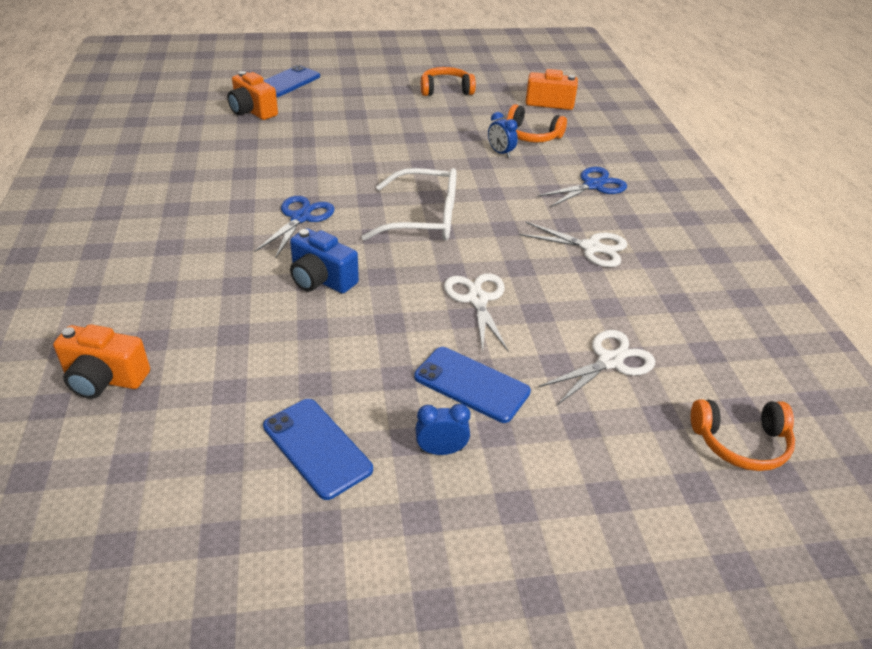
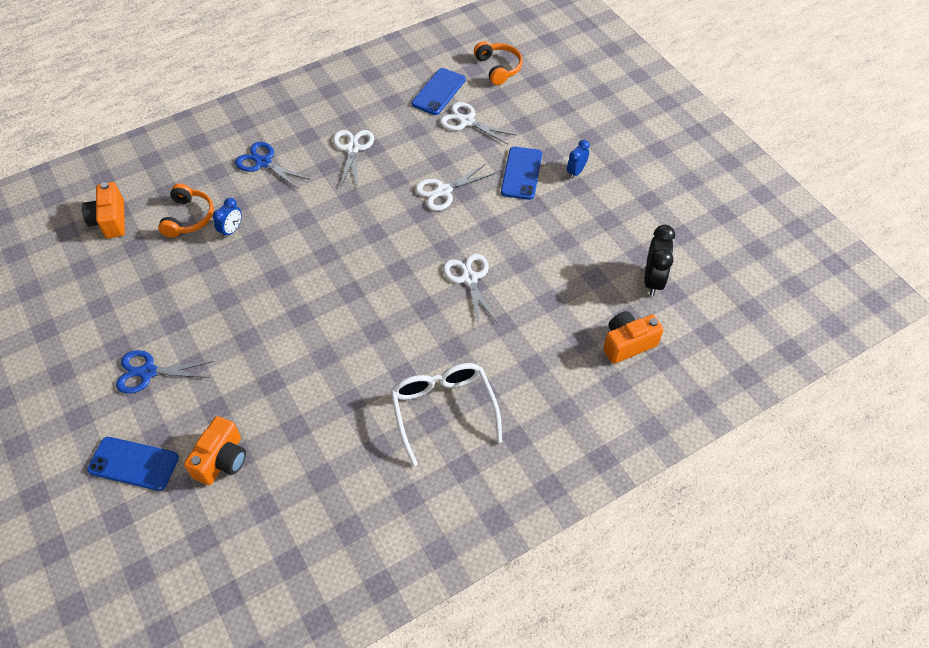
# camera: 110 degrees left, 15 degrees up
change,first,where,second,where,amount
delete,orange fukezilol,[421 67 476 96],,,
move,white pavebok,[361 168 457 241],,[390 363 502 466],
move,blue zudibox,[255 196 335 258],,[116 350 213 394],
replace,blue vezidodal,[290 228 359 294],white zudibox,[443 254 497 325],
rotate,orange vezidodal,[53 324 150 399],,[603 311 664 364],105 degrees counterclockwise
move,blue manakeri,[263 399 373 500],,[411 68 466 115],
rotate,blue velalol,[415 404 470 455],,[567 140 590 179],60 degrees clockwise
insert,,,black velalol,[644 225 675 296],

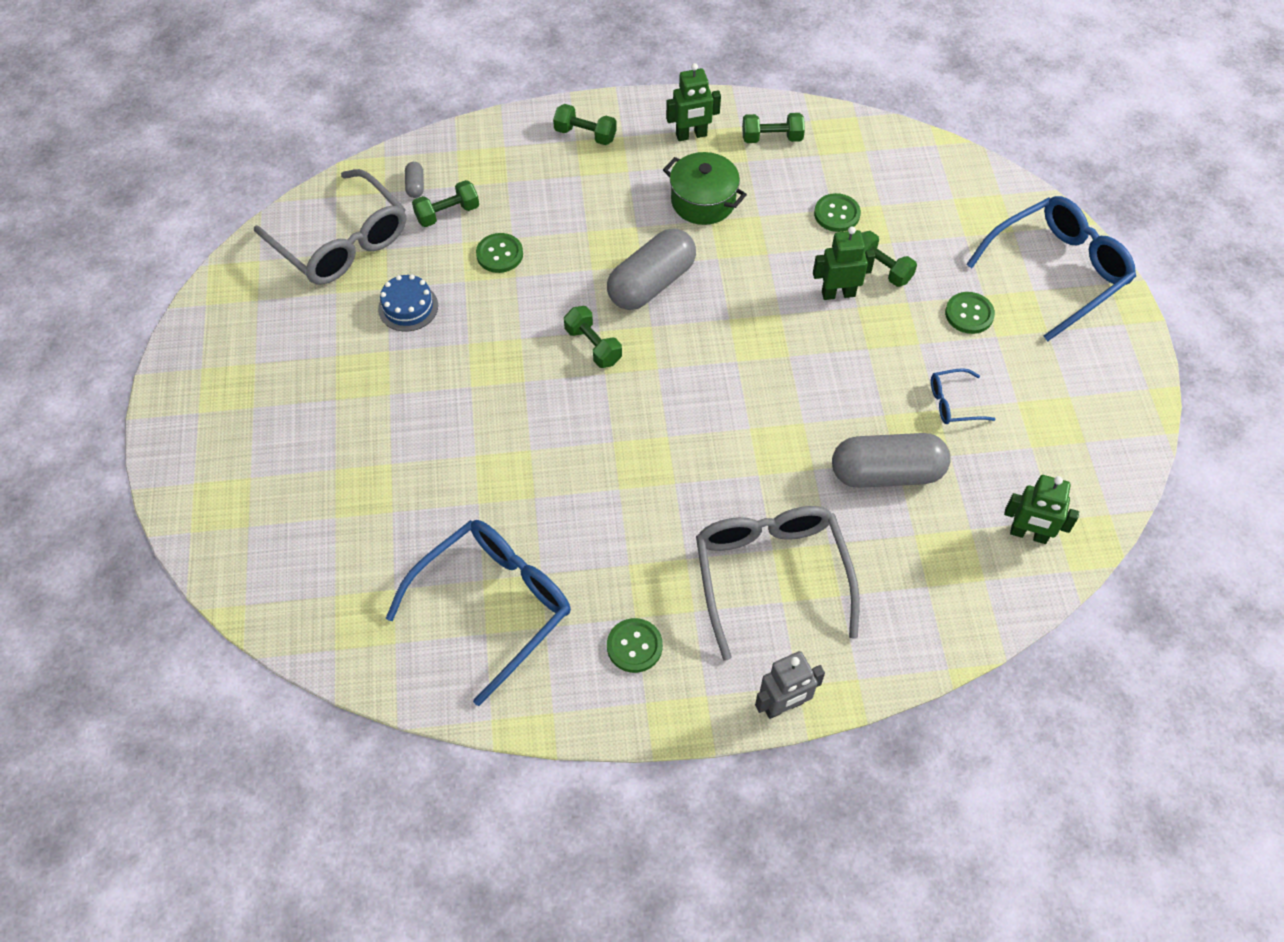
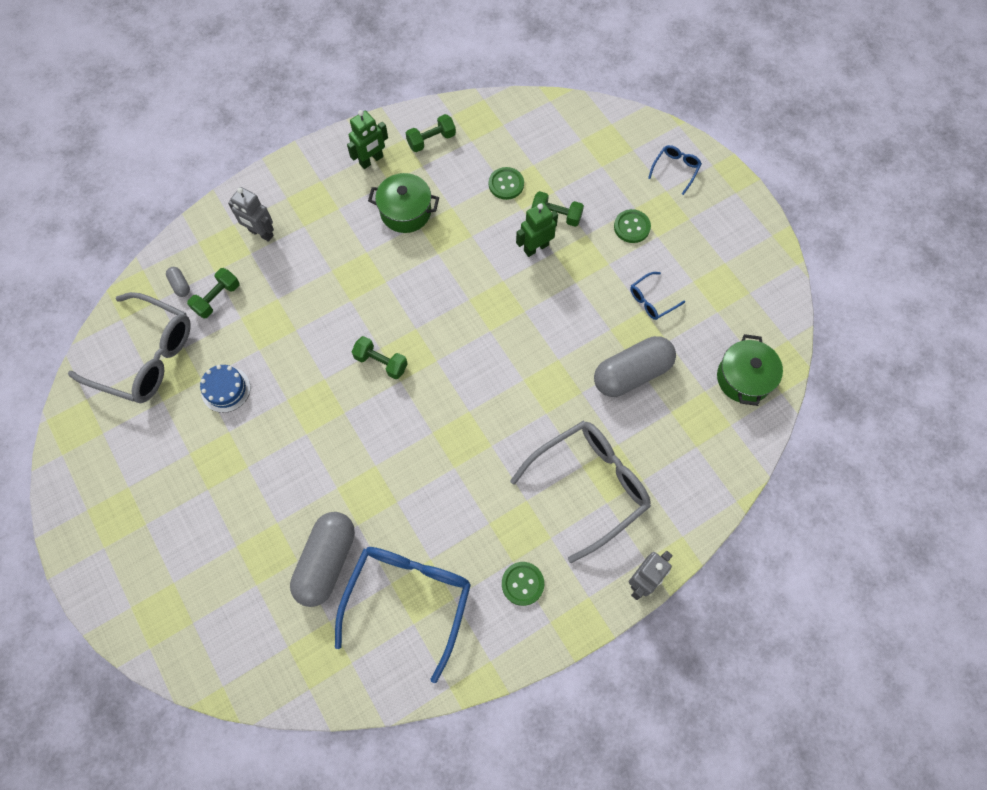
# camera: 25 degrees left, 10 degrees up
change,first,where,second,where,amount
delete,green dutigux,[553 104 617 145],,,
resize,blue pavebok,[966 196 1136 341],,[648 145 702 195],x0.45
move,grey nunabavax,[607 228 696 310],,[290 512 355 607],
delete,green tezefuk,[476 233 523 273],,,
replace,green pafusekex,[1004 475 1079 544],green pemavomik,[717 334 783 406],
rotate,grey pavebok,[696 506 860 661],,[510 421 651 563],90 degrees clockwise
insert,,,grey pafusekex,[228 187 274 242],

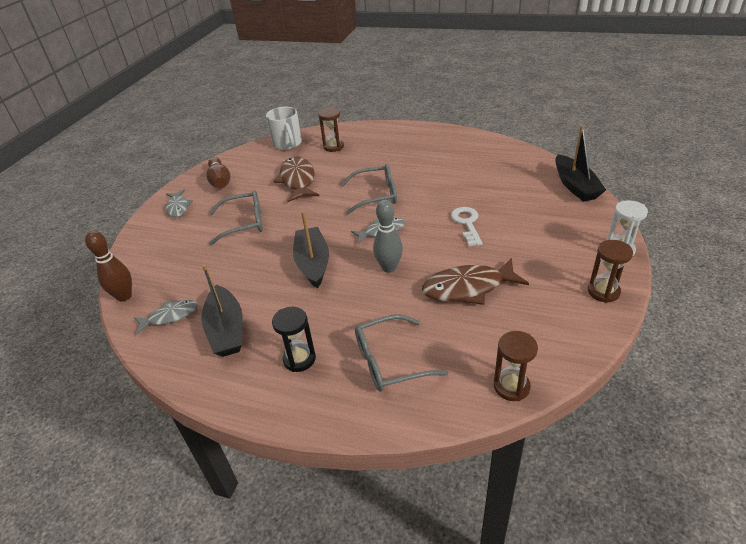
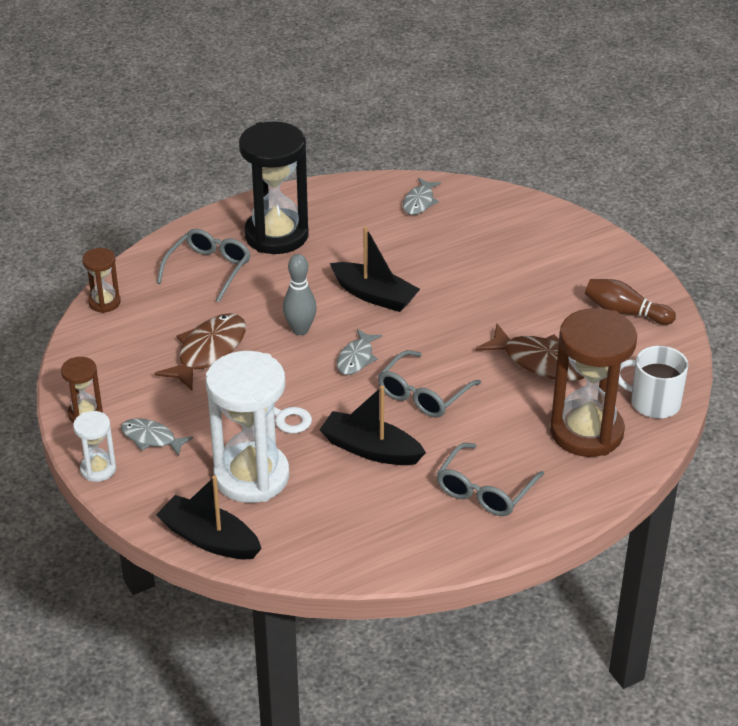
# camera: 130 degrees right, 0 degrees up
change,first,where,second,where,amount
resize,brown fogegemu,[319 108 344 152],,[550 308 637 457],x2.10
move,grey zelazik,[166 189 193 217],,[121 418 193 456],
move,grey pavebok,[209 190 263 246],,[437 443 544 516],
delete,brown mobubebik,[85 231 132 302],,,
move,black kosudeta,[201 264 243 357],,[320 386 426 465],
resize,black fogegemu,[272 307 316 372],,[239 121 309 254],x2.10
insert,,,white fogegemu,[206 351 289 503],

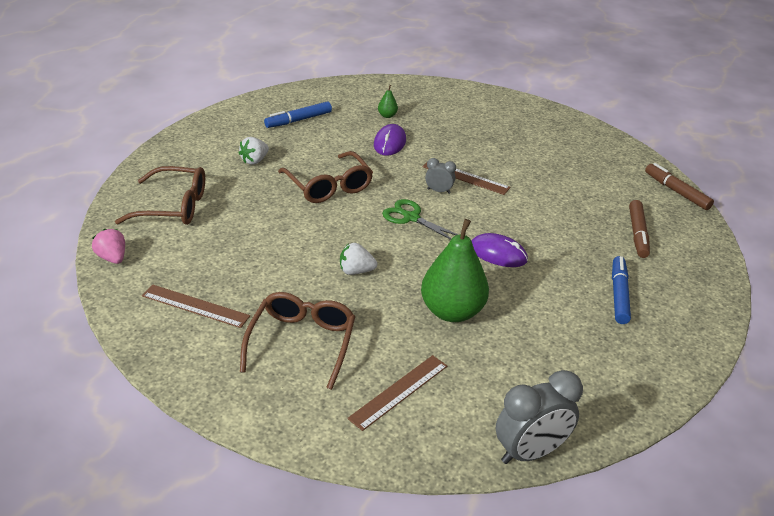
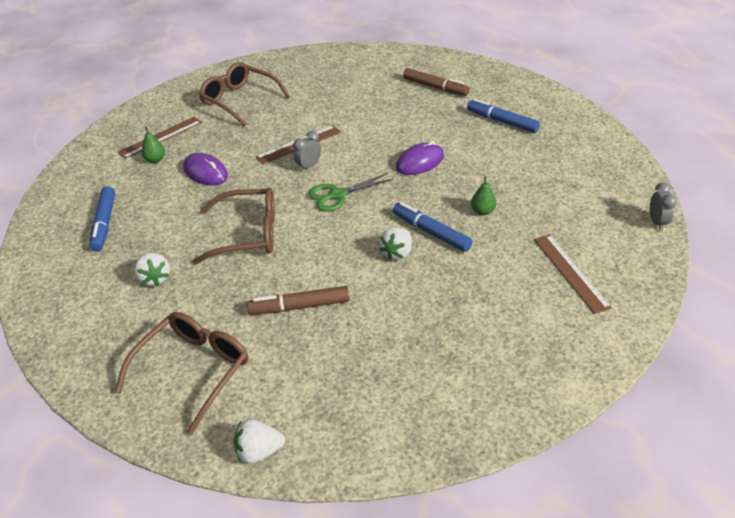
# camera: 60 degrees left, 5 degrees up
change,first,where,second,where,amount
move,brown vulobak,[645 163 714 210],,[247 286 350 314],
resize,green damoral,[421 219 489 322],,[471 176 496 215],x0.41
recolor,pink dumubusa,[92 229 125 264],white dumubusa,[234 419 285 464],
move,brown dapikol,[142 284 250 328],,[117 117 202 159],
move,brown pavebok,[240 292 355 390],,[199 62 290 126],
resize,grey velalol,[496 370 583 464],,[650 182 677 231],x0.51
insert,,,blue vulobak,[393 202 472 252],

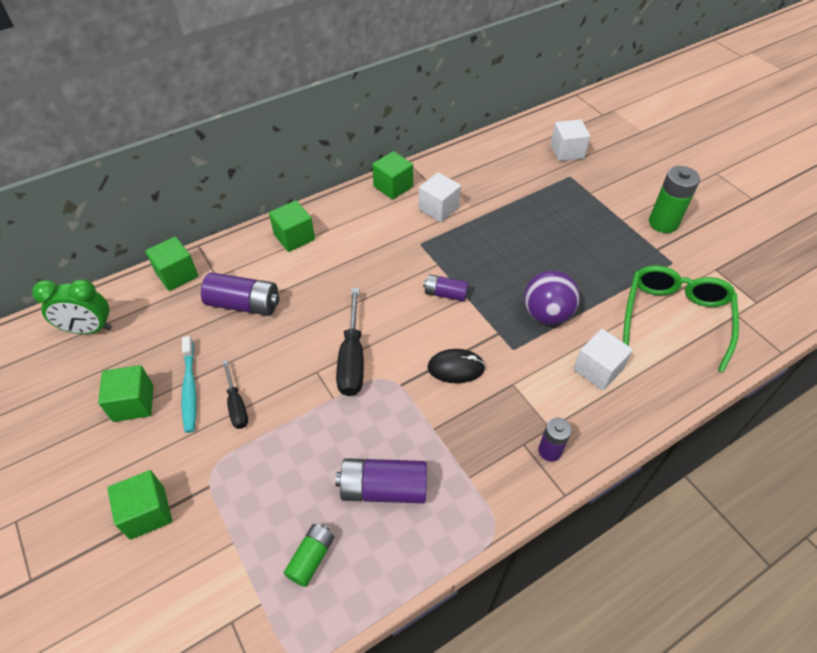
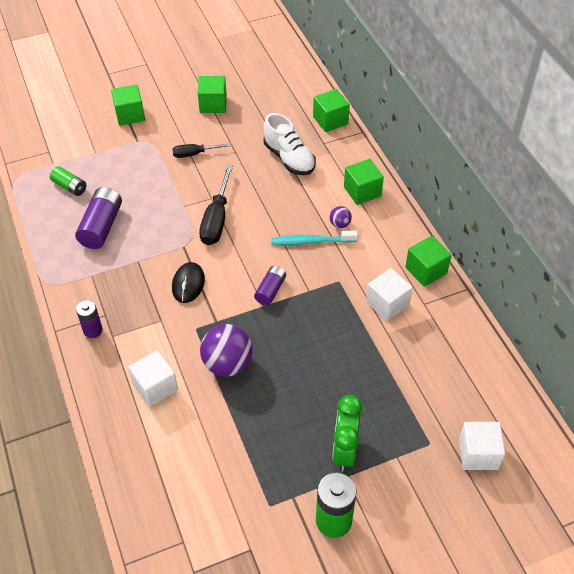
# camera: 100 degrees right, 0 degrees up
change,first,where,second,where,amount
delete,green pavebok,[623 265 739 373],,,
replace,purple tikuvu,[201 273 279 316],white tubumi,[264 113 316 175],
move,green velalol,[32 279 112 334],,[332 395 362 472],
rotate,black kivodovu,[336 288 364 396],,[199 165 233 245],90 degrees counterclockwise
move,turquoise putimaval,[181 336 197 433],,[271 231 358 245],
insert,,,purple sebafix,[330 206 352 228],

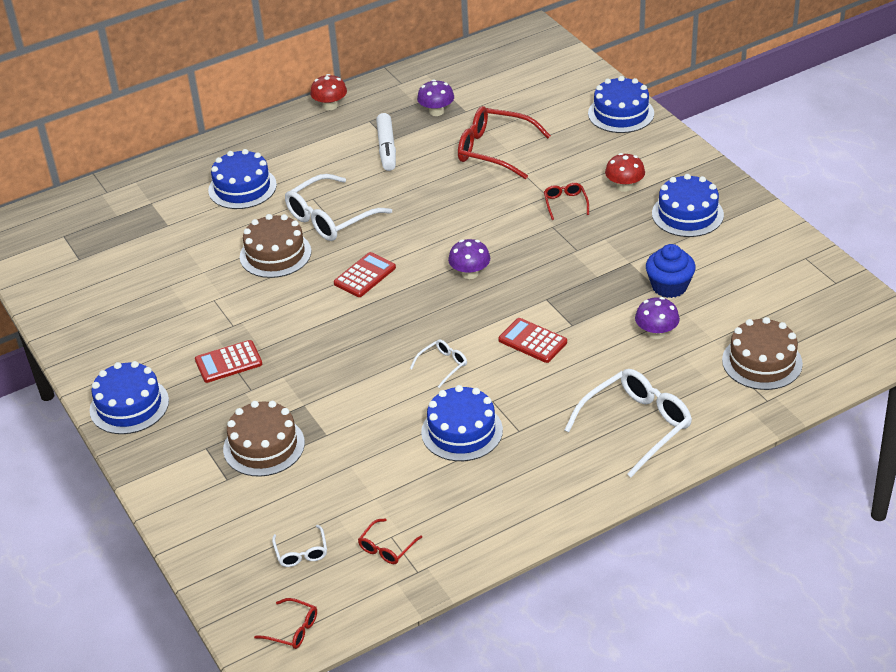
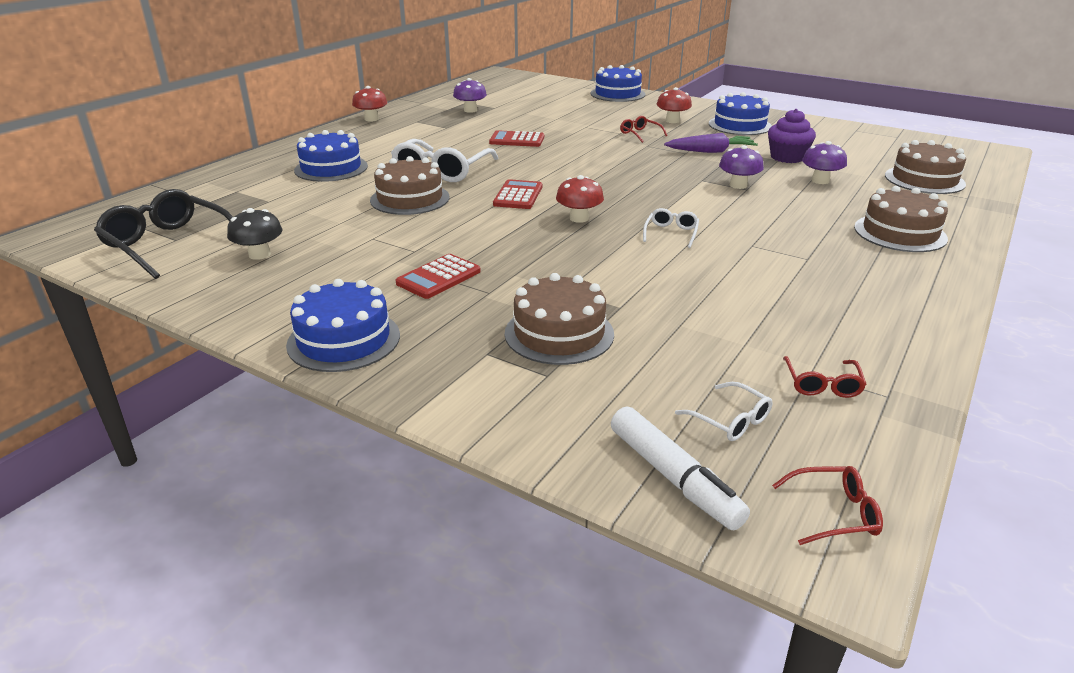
# camera: 30 degrees left, 10 degrees down
change,first,where,second,where,amount
delete,red pavebok,[458 106 551 179],,,
move,white vulobak,[376 113 396 171],,[611 407 750 530],
move,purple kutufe,[448 239 490 279],,[719 145 764 189],
recolor,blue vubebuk,[646 244 696 298],purple vubebuk,[768 109 816 163],
move,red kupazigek,[499 318 567 363],,[489 130 544 147],
replace,white pavebok,[565 369 692 477],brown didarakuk,[854 186 948 252],
delete,blue didarakuk,[421 385 503 461],,,
insert,,,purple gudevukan,[664 133 758 153],
insert,,,red kutufe,[556 175 604 223],
insert,,,black pavebok,[94 189 233 279],
insert,,,black kutufe,[227 208 283 260],

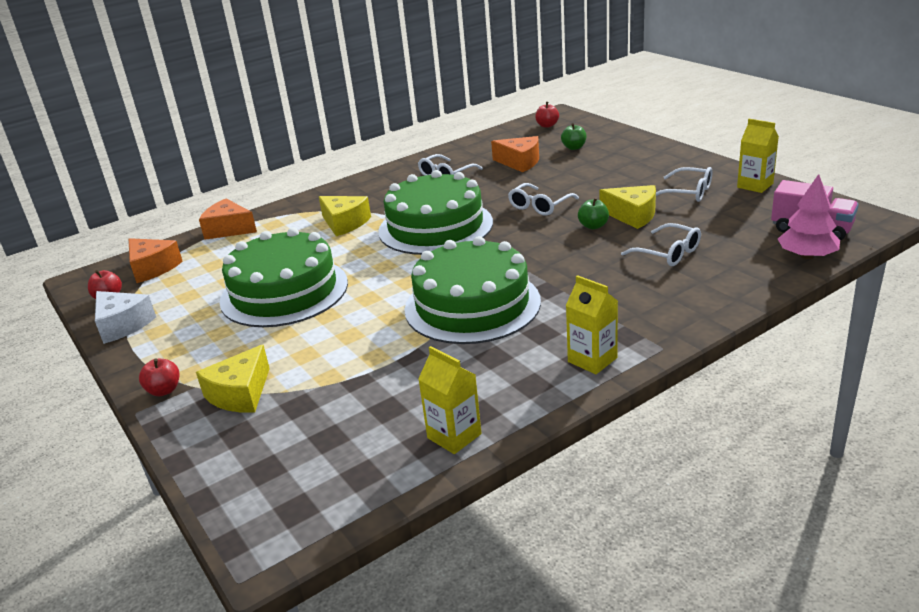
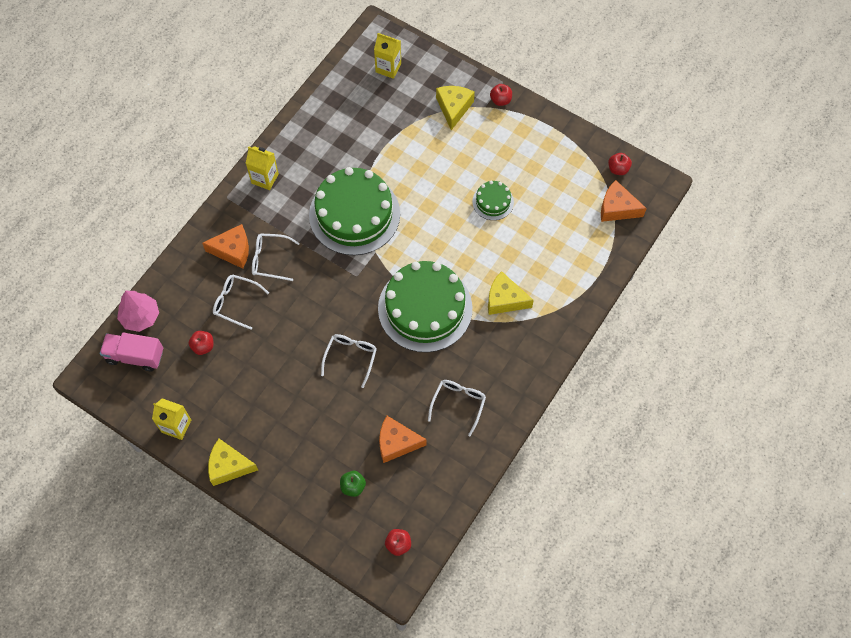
# camera: 155 degrees right, 35 degrees up
change,first,where,second,where,amount
move,white pavebok,[656 167 712 202],,[252 233 300 281],
move,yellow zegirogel,[599 185 656 229],,[208 439 258 486],
delete,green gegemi,[578 197 609 229],,,
move,orange zegirogel,[199 198 257 240],,[202 224 249 269],
resize,green didarakuk,[219 228 348 327],,[472 181 514 220],x0.46
delete,white zegirogel,[95 291 156 344],,,
move,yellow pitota,[418 346 482 454],,[374 33 401 79],
insert,,,red gegemi,[189 331 214 355],

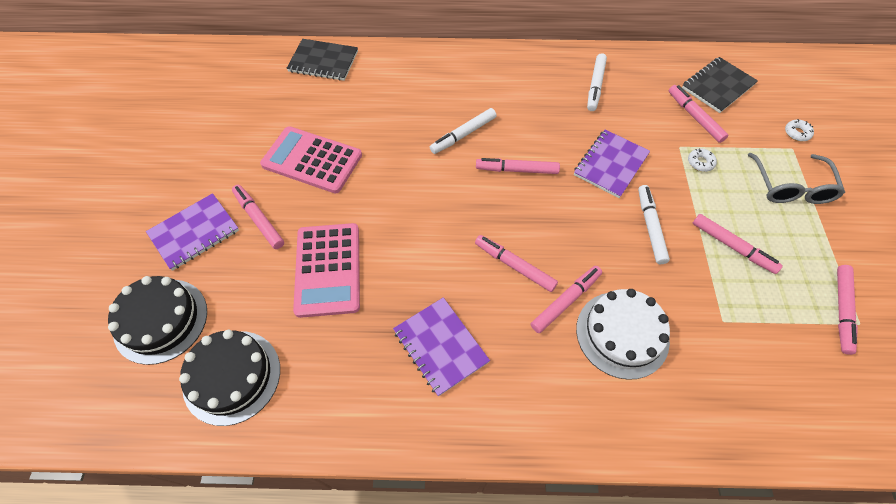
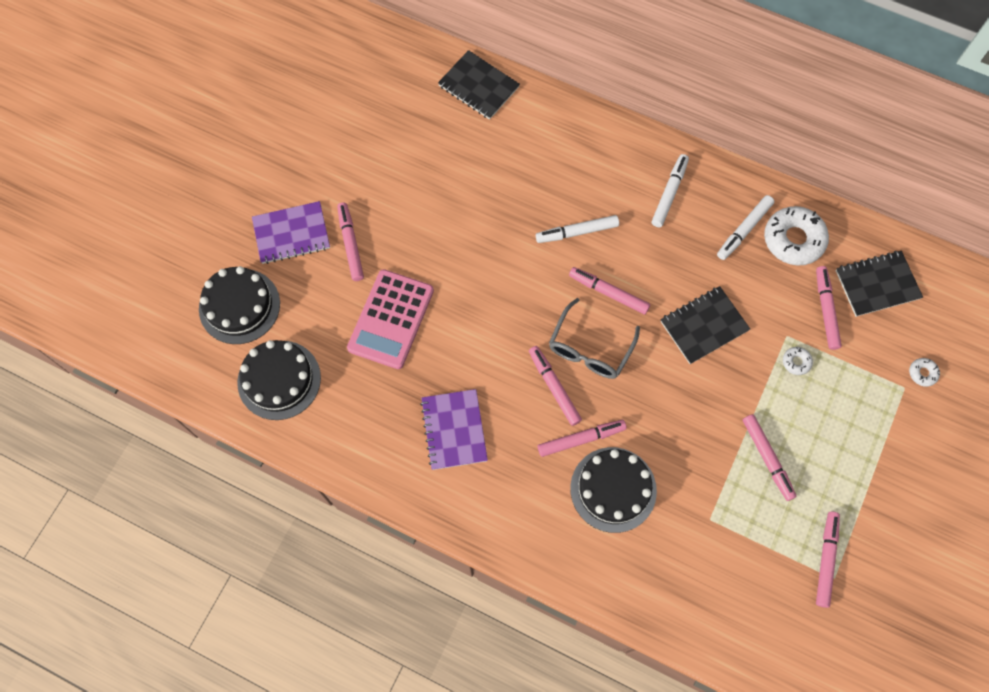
# camera: 25 degrees right, 10 degrees up
change,first,where,second,where,amount
delete,pink kupazigek,[260 126 362 194],,,
recolor,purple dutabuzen,[574 129 650 198],black dutabuzen,[661 286 750 364],
move,grey pavebok,[748 153 845 204],,[549 298 640 379],
move,white vulobak,[638 185 670 264],,[652 154 689 227],
rotate,pink vulobak,[837 265 858 355],,[816 512 840 608],150 degrees clockwise
recolor,white didarakuk,[576 289 670 380],black didarakuk,[570 447 657 533],
insert,,,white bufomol,[764 206 829 266],

